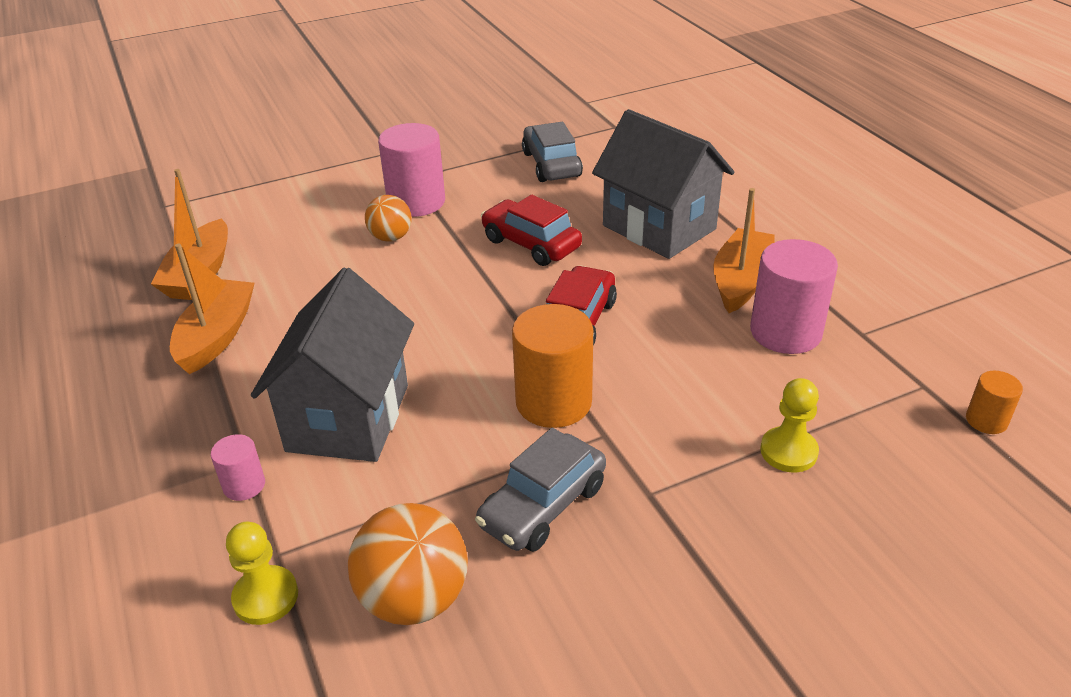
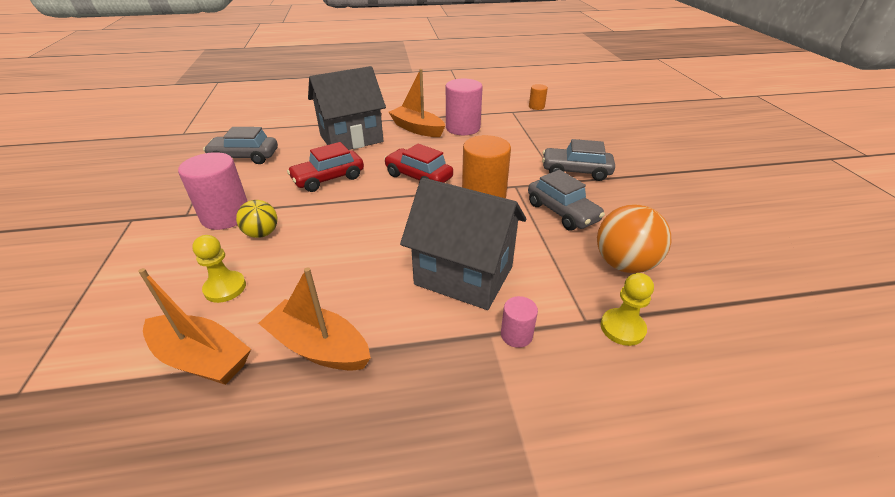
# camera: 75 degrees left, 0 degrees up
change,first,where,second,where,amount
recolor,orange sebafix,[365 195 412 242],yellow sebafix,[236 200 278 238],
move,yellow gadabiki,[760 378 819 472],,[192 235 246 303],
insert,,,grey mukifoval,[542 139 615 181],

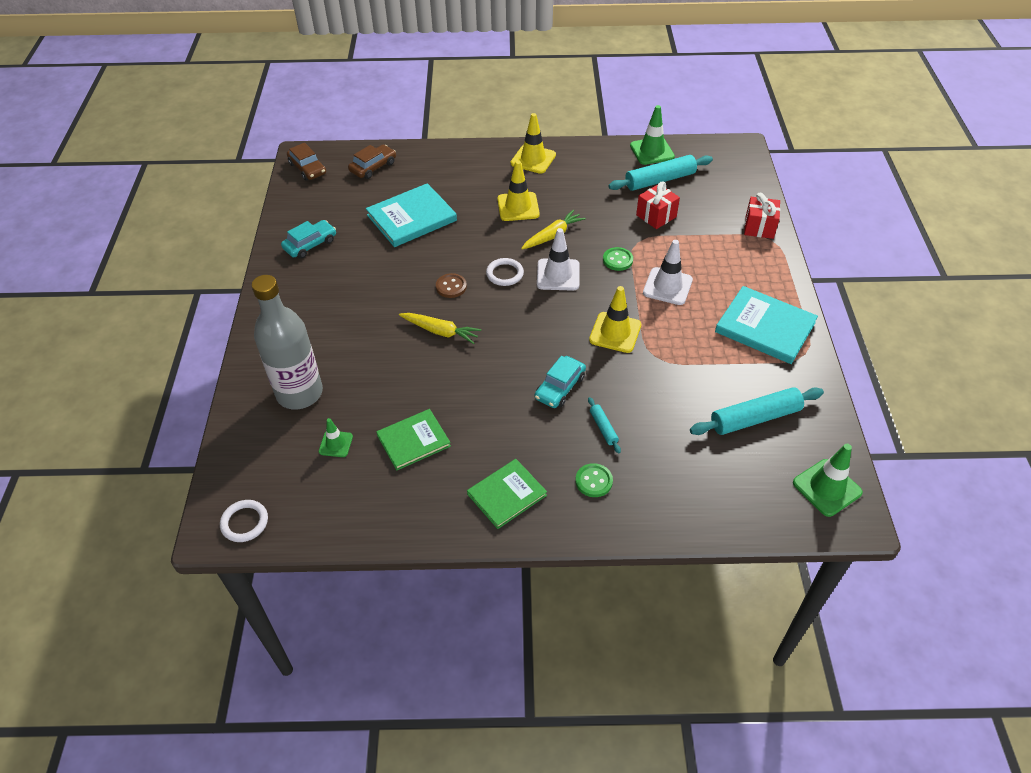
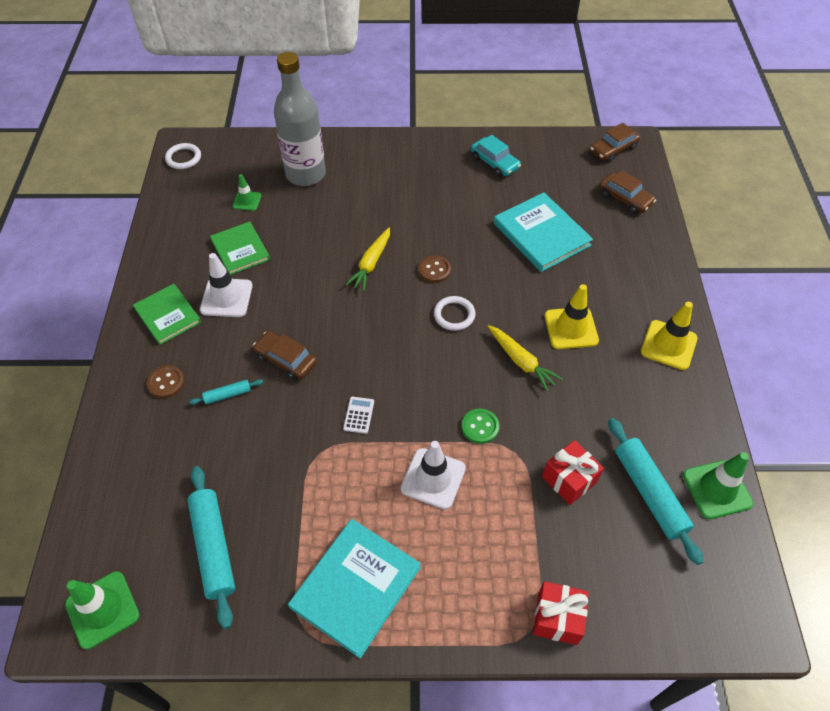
# camera: 90 degrees right, 5 degrees up
change,first,where,second,where,amount
move,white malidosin,[537 228 580 291],,[200 253 253 317],
replace,yellow malidosin,[589 286 641 353],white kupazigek,[343 397 374 434],
recolor,turquoise mukifoval,[534 356 586 408],brown mukifoval,[253 331 317 380],
recolor,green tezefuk,[575 463 613 497],brown tezefuk,[147 365 185 398],

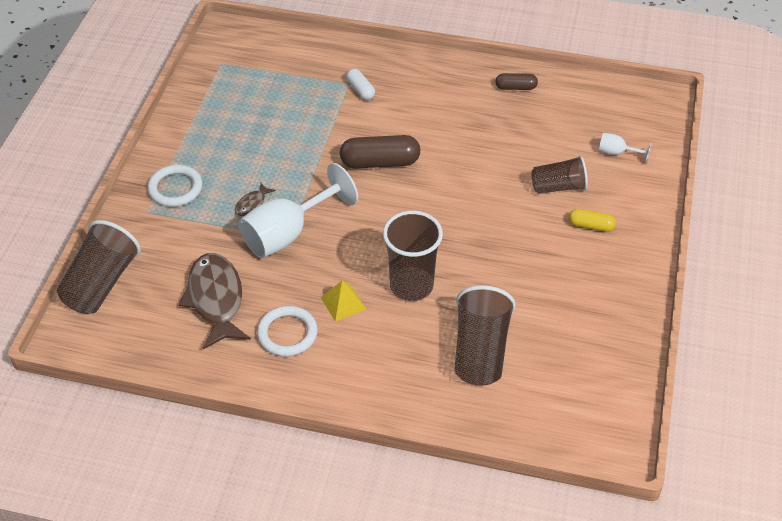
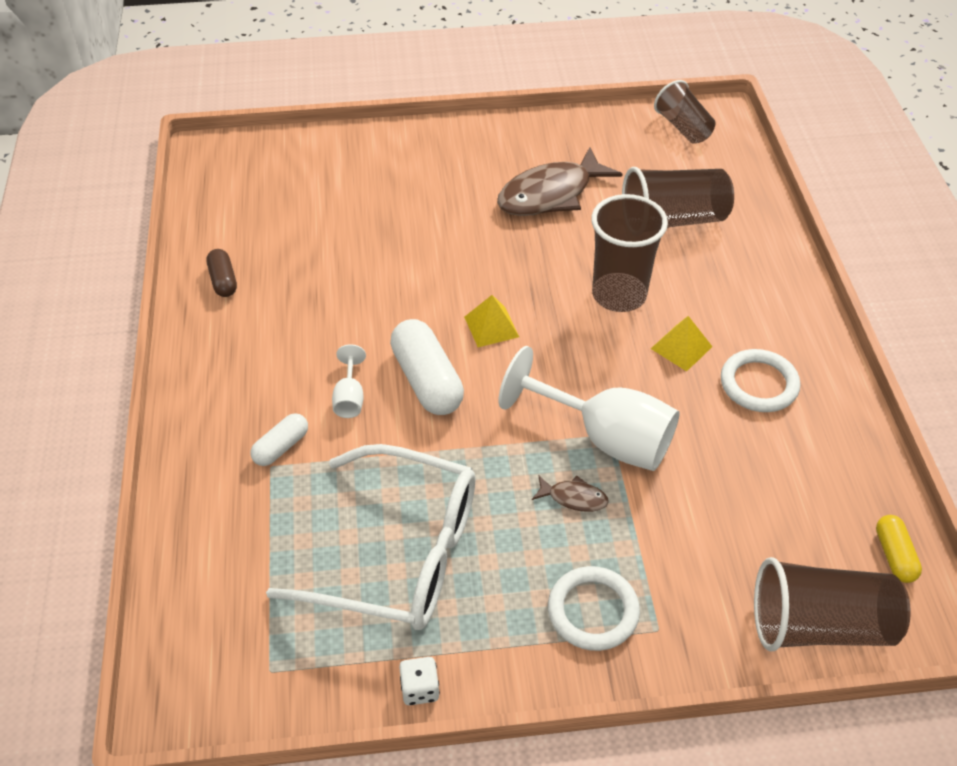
# camera: 110 degrees left, 0 degrees up
change,first,where,second,where,amount
move,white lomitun,[599 133 652 163],,[332 344 366 418],
recolor,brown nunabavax,[340 135 420 168],white nunabavax,[390 319 464 415],
move,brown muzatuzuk,[532 156 588 194],,[654 80 715 144],
move,yellow nunabavax,[569 209 616 232],,[876 515 922 583],
move,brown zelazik,[179 253 251 349],,[497 147 622 216],
insert,,,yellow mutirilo,[464 295 519 347],
insert,,,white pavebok,[266 444 476 630],
insert,,,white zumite,[399 657 440 705],

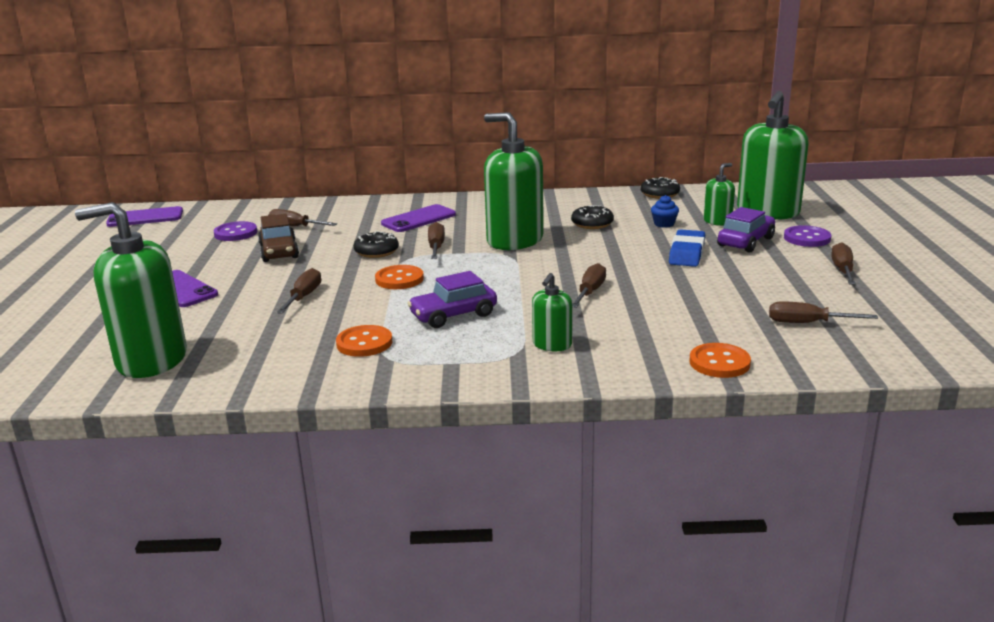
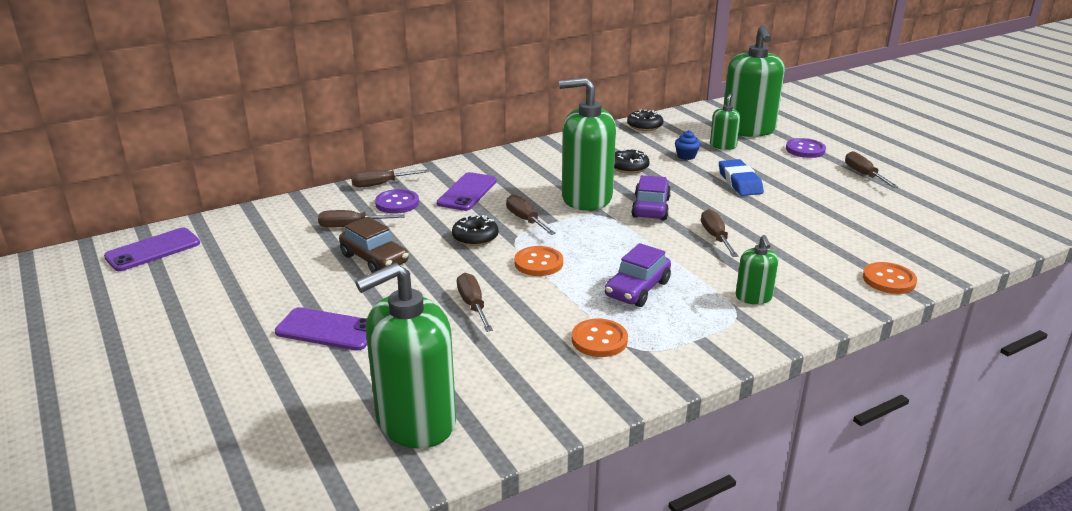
# camera: 30 degrees left, 5 degrees up
change,first,where,second,where,amount
move,purple mukifoval,[717 207 775 253],,[631 175 671 220],
move,purple tezefuk,[213 221 257 241],,[375 189 419 214],
move,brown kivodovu,[769 301 878 323],,[351 169 429 188],

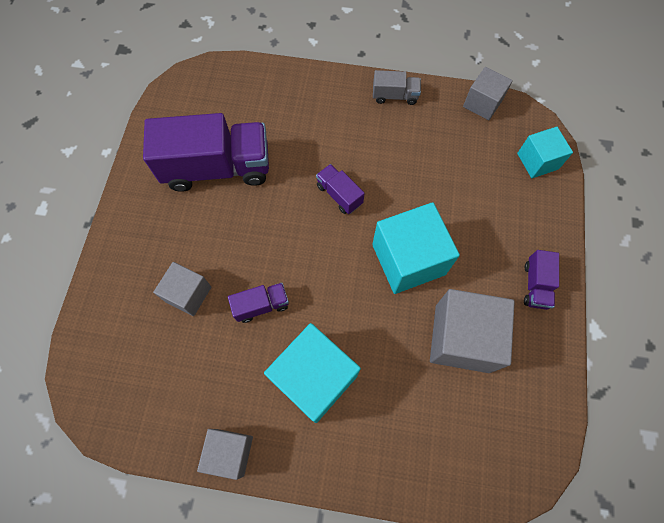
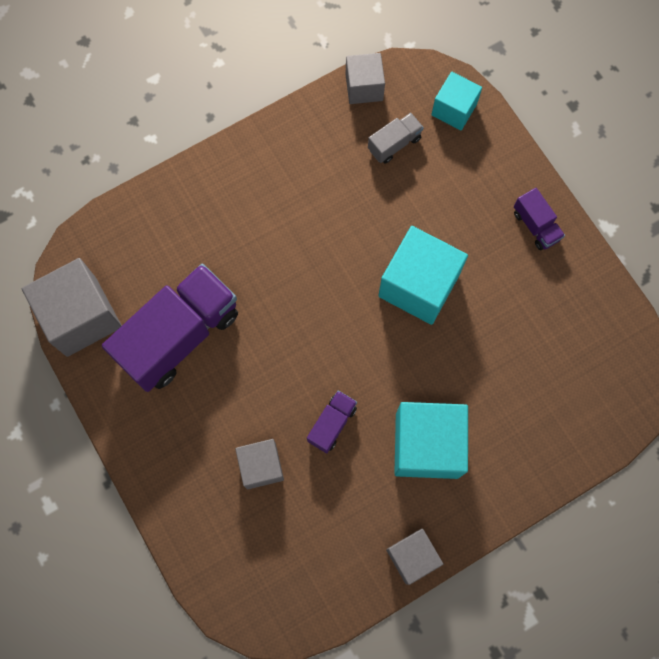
# camera: 40 degrees left, 5 degrees up
change,first,where,second,where,amount
move,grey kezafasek,[373 70 421 105],,[368 113 424 164],
delete,purple kezafasek,[316 164 365 214],,,
move,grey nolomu,[430 289 515 373],,[22 258 122 357],

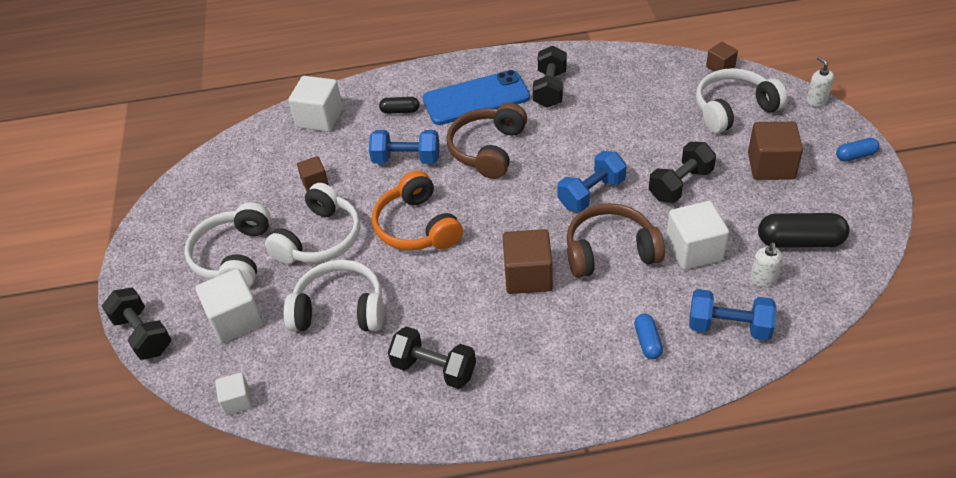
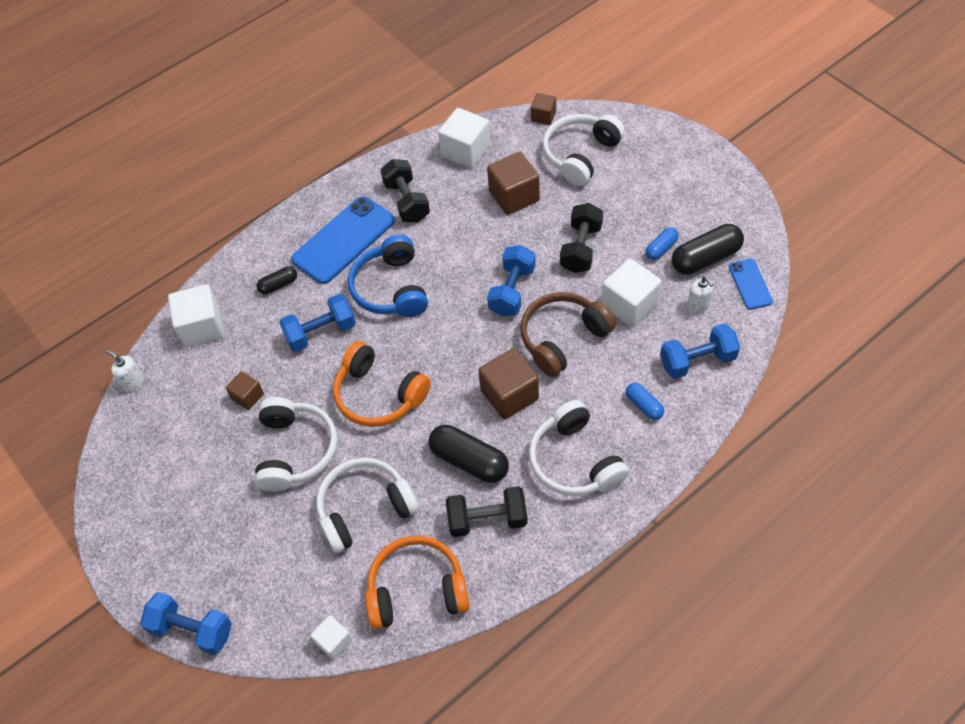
# camera: 30 degrees left, 10 degrees up
change,first,where,second,where,amount
move,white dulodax,[806 56 834 107],,[105 350 144 392],
recolor,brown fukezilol,[447 103 527 179],blue fukezilol,[348 235 428 317],
move,brown nolomu,[748 122 803 180],,[487 152 540 215],
move,blue nunabavax,[836 138 880 162],,[645 227 679 260],
move,white fukezilol,[184 202 271 287],,[529 400 629 496],
move,white nolomu,[196 269 263 343],,[438 108 491 169],
recolor,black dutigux,[102 288 172 360],blue dutigux,[140 592 232 655],
insert,,,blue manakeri,[729 259 773 310],
insert,,,black nunabavax,[428 425 509 483],
insert,,,orange fukezilol,[365 536 470 629],

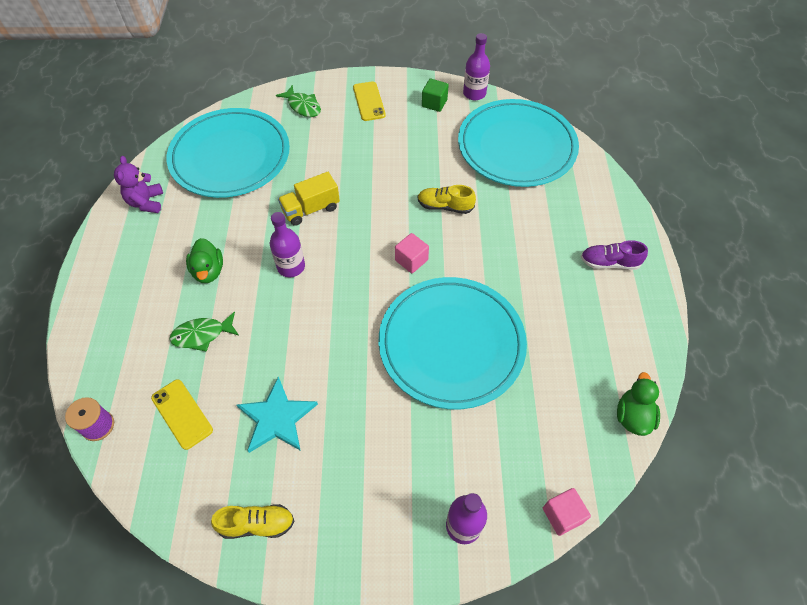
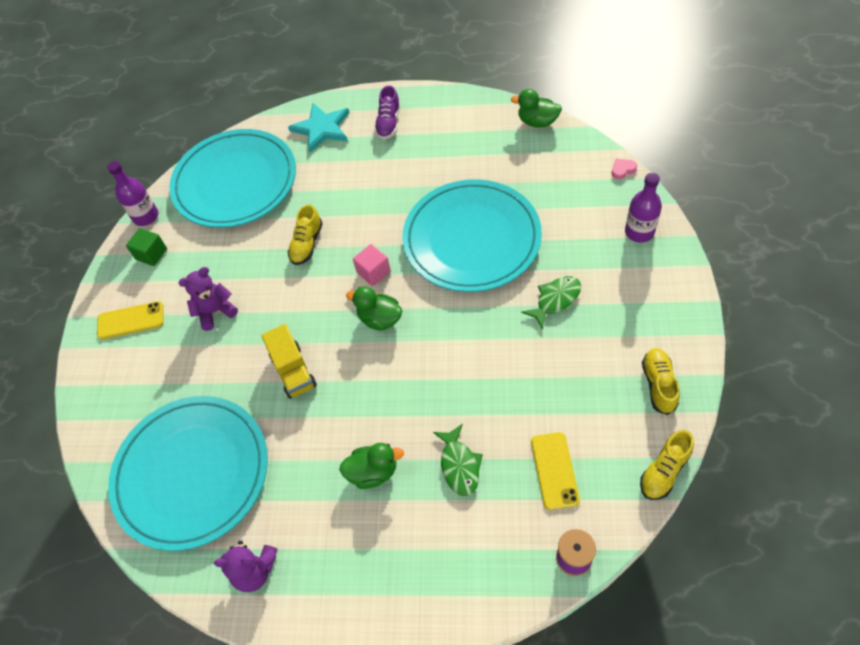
# camera: 80 degrees left, 0 degrees up
change,first,where,second,where,amount
move,green zelazik,[276 85 321 117],,[521 276 581 329],
delete,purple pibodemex,[270 212 305 277],,,
move,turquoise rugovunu,[237 376 318 453],,[288 103 349 153],
rotate,yellow manakeri,[151 379 213 450],,[531 432 580 510],60 degrees counterclockwise
replace,pink nolomu,[543 488 591 536],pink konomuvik,[612 159 637 179],
insert,,,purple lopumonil,[179 267 238 331],
insert,,,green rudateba,[346 286 402 331],
insert,,,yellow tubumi,[640 430 694 500],

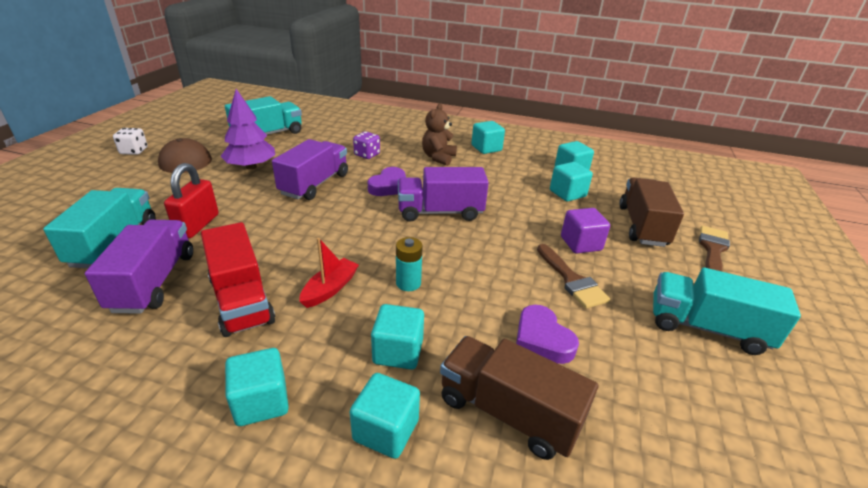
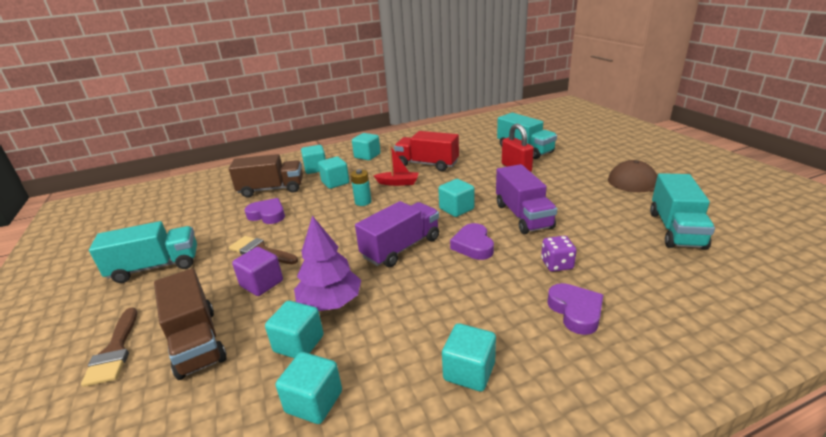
# camera: 145 degrees right, 5 degrees down
change,first,where,second,where,amount
move,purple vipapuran,[221 89 275 169],,[294 216 361 311],
delete,brown lopumonil,[422 103 457 166],,,
delete,white zumite,[113 128 147 155],,,
delete,purple kezafasek,[85 220 193 314],,,
rotate,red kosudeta,[299 238 359 308],,[373 145 418 186],75 degrees counterclockwise
insert,,,turquoise nolomu,[438 179 475 217],
insert,,,purple konomuvik,[547 283 603 335],

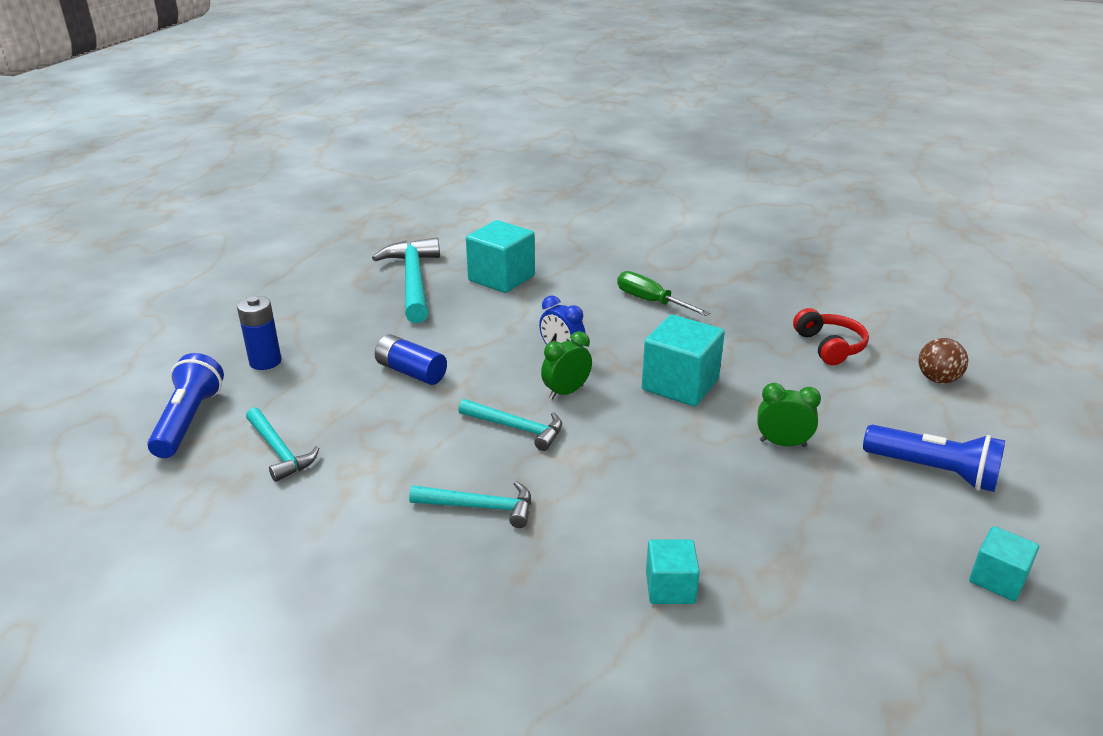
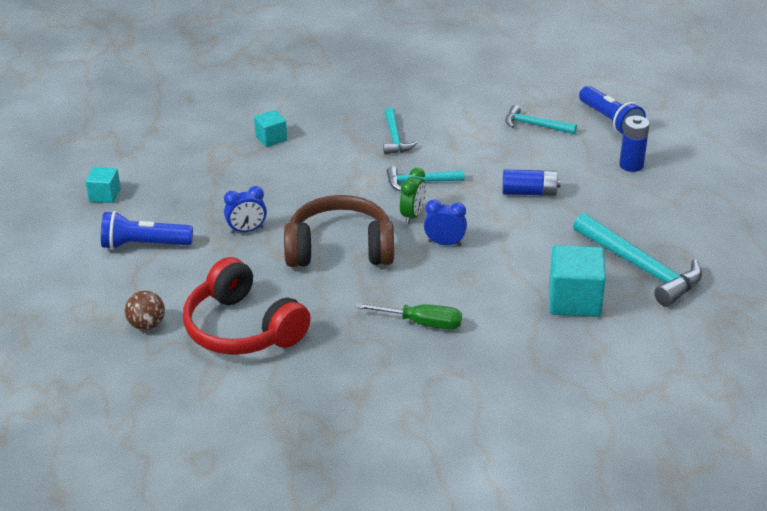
# camera: 150 degrees right, 5 degrees up
change,first,where,second,where,amount
resize,red fukezilol,[793 308 869 365],,[183 257 311 355],x1.79
replace,turquoise nolomu,[642 315 725 406],brown fukezilol,[284 195 394 267],
recolor,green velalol,[757 383 821 447],blue velalol,[224 186 267 234],
rotate,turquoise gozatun,[409 481 531 528],,[383 108 417 154],75 degrees counterclockwise

